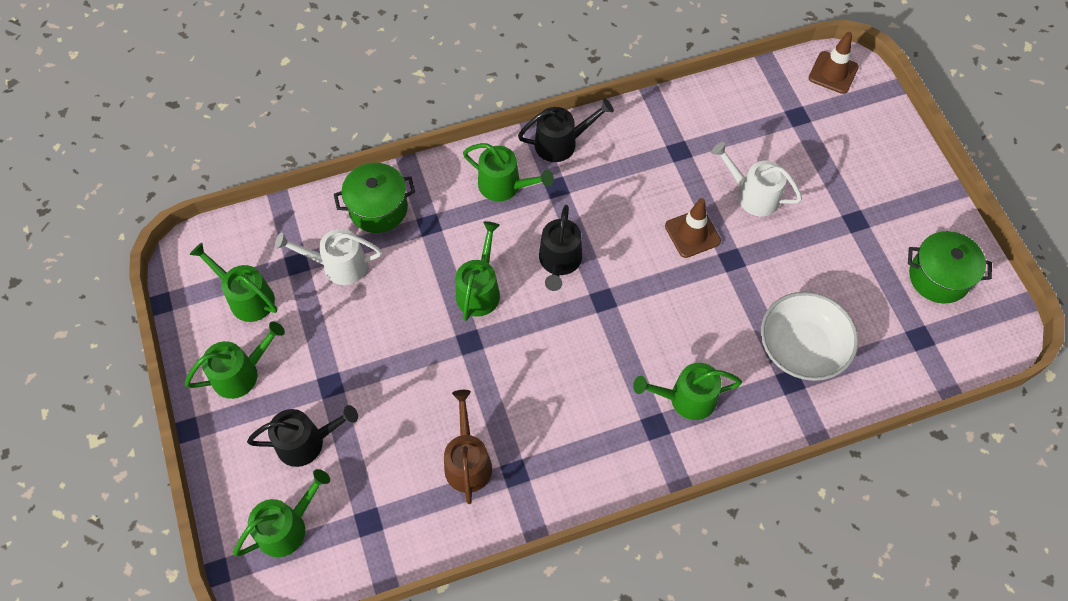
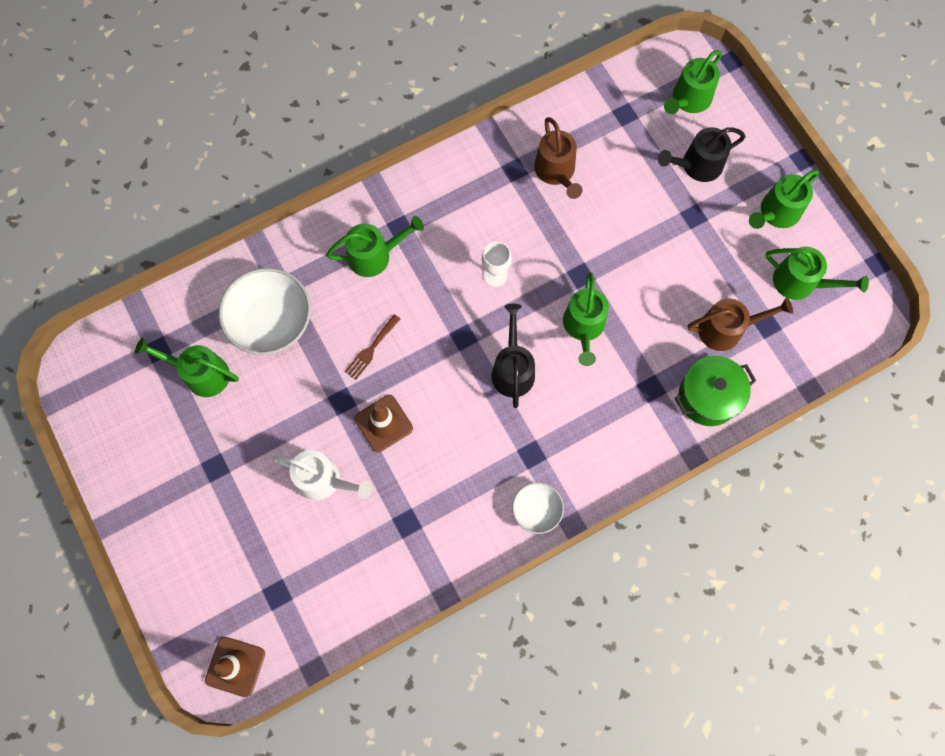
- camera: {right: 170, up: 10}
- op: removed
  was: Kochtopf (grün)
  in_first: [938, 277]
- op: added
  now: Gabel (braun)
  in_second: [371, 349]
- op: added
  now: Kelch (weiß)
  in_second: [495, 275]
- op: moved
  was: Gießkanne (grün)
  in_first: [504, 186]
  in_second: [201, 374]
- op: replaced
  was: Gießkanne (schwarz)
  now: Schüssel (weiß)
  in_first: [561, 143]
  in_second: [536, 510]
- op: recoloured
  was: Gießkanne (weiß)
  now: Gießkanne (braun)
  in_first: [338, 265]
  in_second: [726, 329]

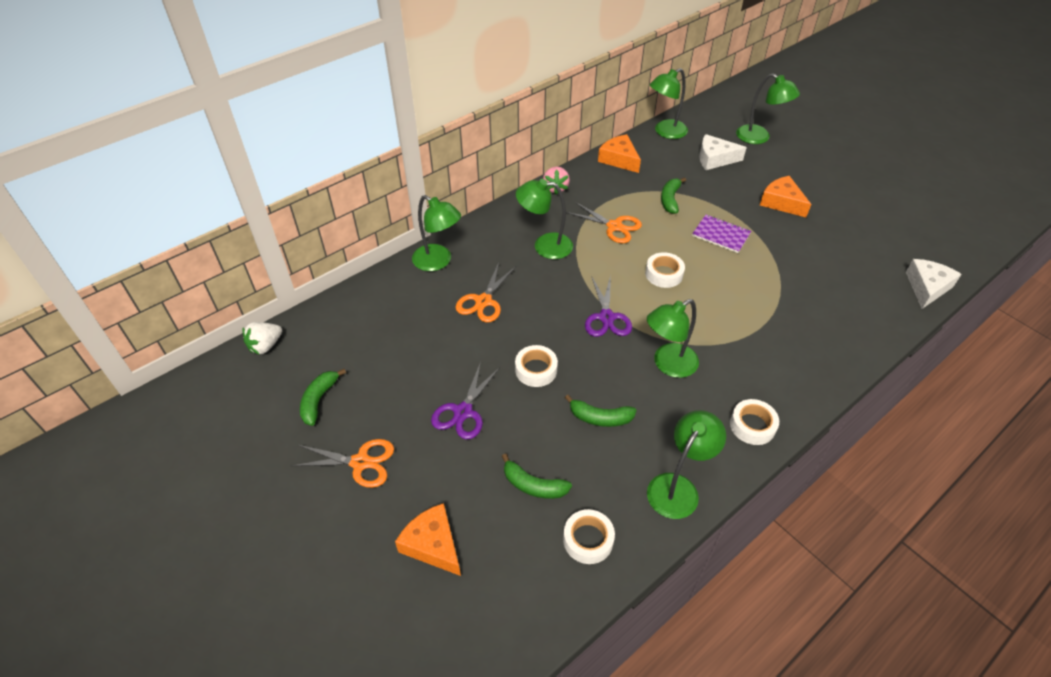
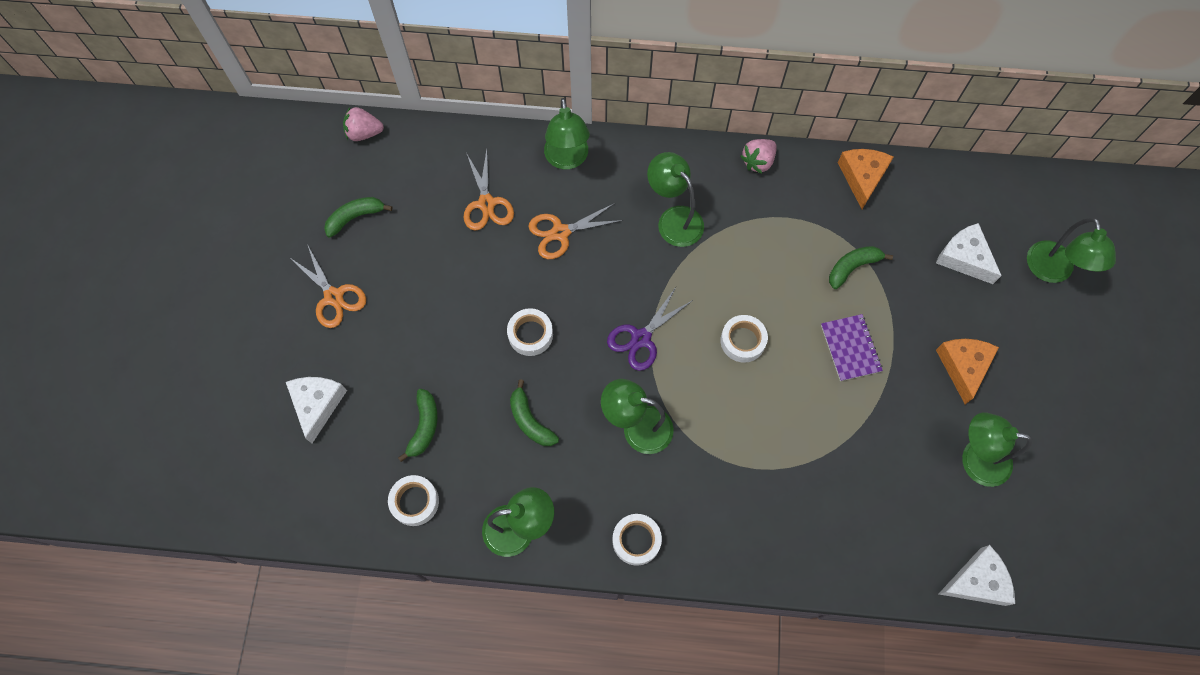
- camera: {right: 45, up: 20}
- op: removed
  was: Schere (lila)
  in_first: [463, 412]
- op: moved
  was: Schere (orange)
  in_first: [614, 227]
  in_second: [486, 204]
- op: moved
  was: Lampe (grün)
  in_first: [665, 132]
  in_second: [975, 459]
- op: recoloured
  was: Erdbeere (weiß)
  now: Erdbeere (rosa)
  in_first: [265, 346]
  in_second: [364, 133]
- op: recoloured
  was: Käse (orange)
  now: Käse (weiß)
  in_first: [433, 544]
  in_second: [317, 404]
- op: turned
  was: Banane (grün)
  in_first: [533, 485]
  in_second: [424, 426]
  clockwise: -150

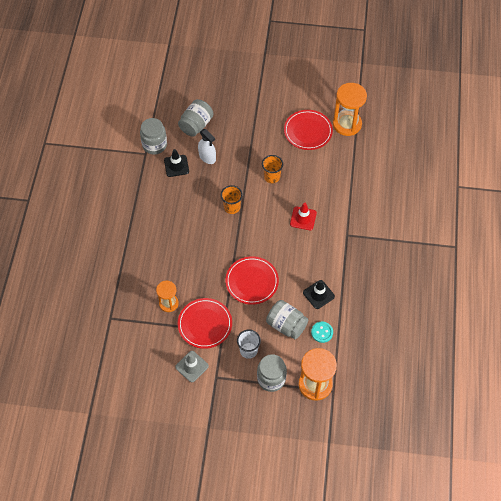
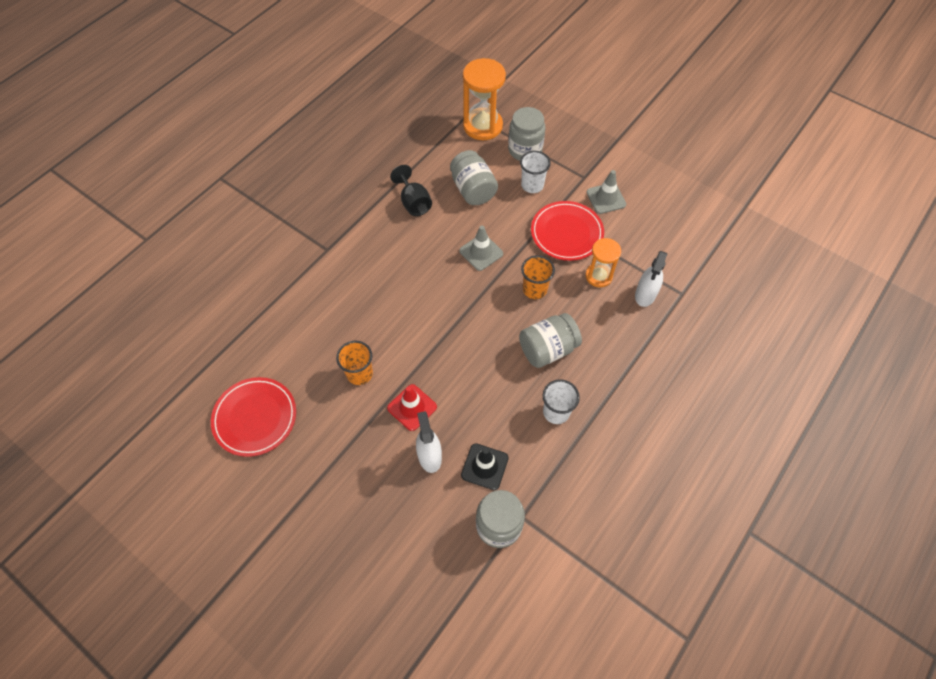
- camera: {right: -150, up: 0}
- op: removed
  was: Knopf (türkis)
  in_first: [322, 332]
- op: removed
  was: Sanduhr (orange)
  in_first: [347, 124]
- op: added
  now: Becher (weiß)
  in_second: [556, 412]
- op: added
  now: Sprühflasche (weiß)
  in_second: [645, 294]
- op: moved
  was: Einmachglas (grau)
  in_first: [196, 125]
  in_second: [547, 349]
- op: moved
  was: Becher (orange)
  in_first: [232, 207]
  in_second: [534, 289]
- op: moved
  was: Leitkegel (rot)
  in_first: [303, 218]
  in_second: [412, 407]
- op: replaced
  was: Teller (rot)
  now: Leitkegel (grau)
  in_first: [252, 281]
  in_second: [481, 252]
- op: replaced
  was: Leitkegel (schwarz)
  now: Kelch (schwarz)
  in_first: [318, 294]
  in_second: [413, 202]

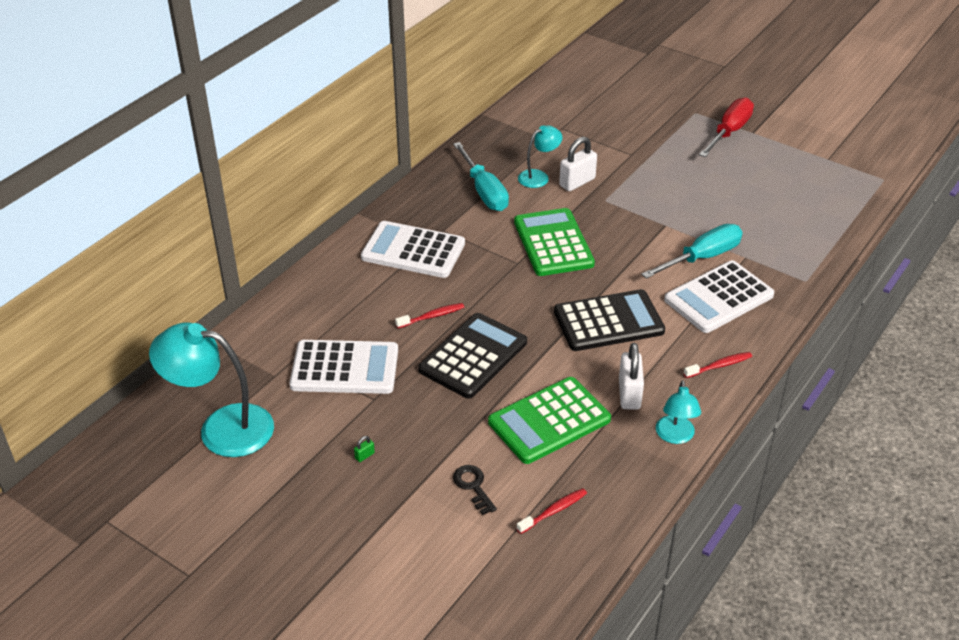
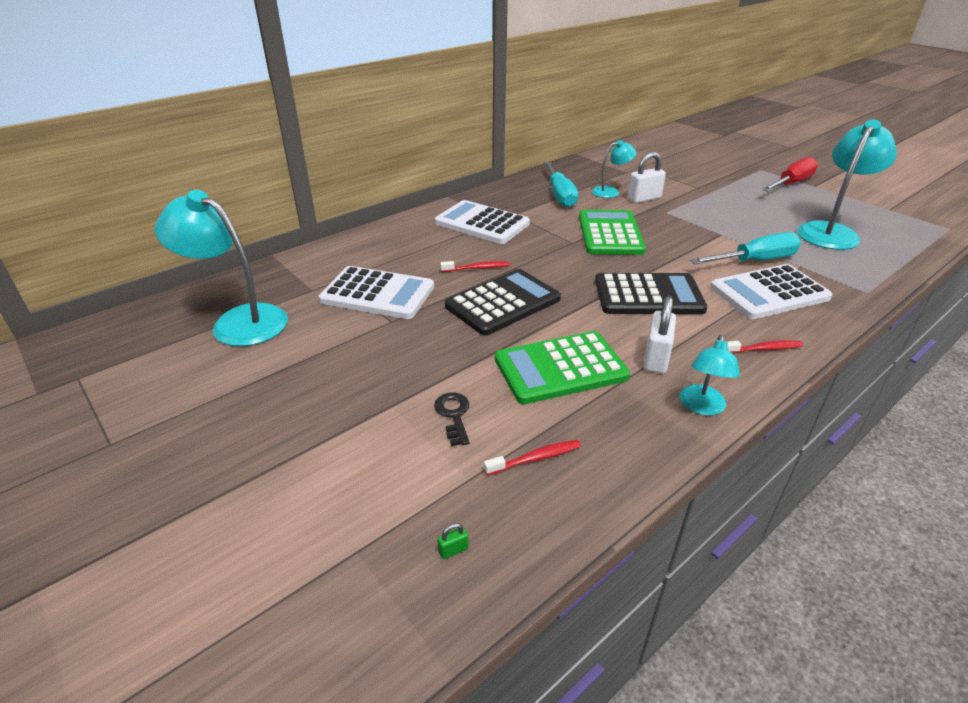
- camera: {right: 15, up: -5}
- op: added
  now: Lampe (türkis)
  in_second: [831, 232]
- op: moved
  was: Vorhängeschloss (grün)
  in_first: [364, 456]
  in_second: [453, 550]

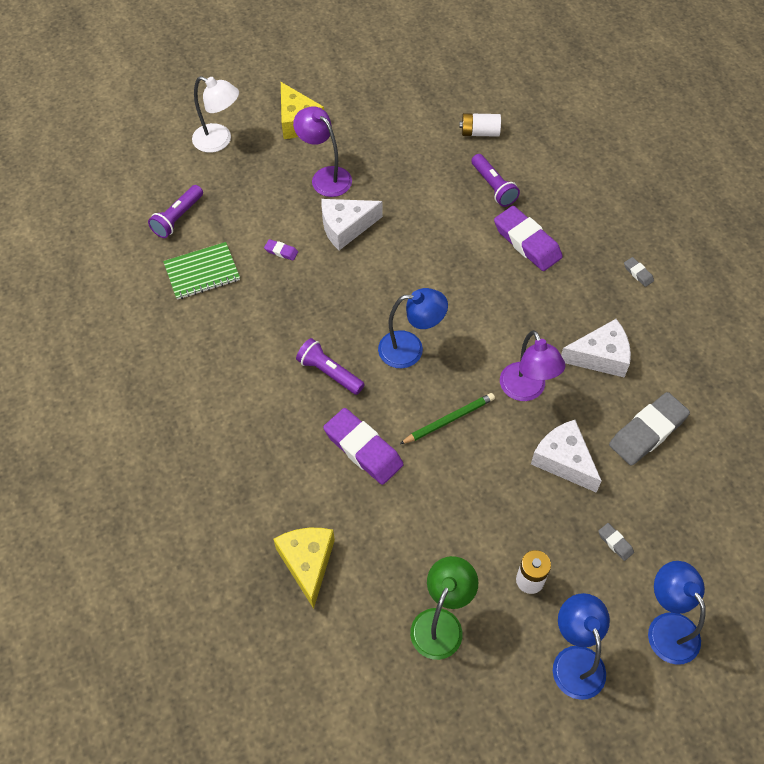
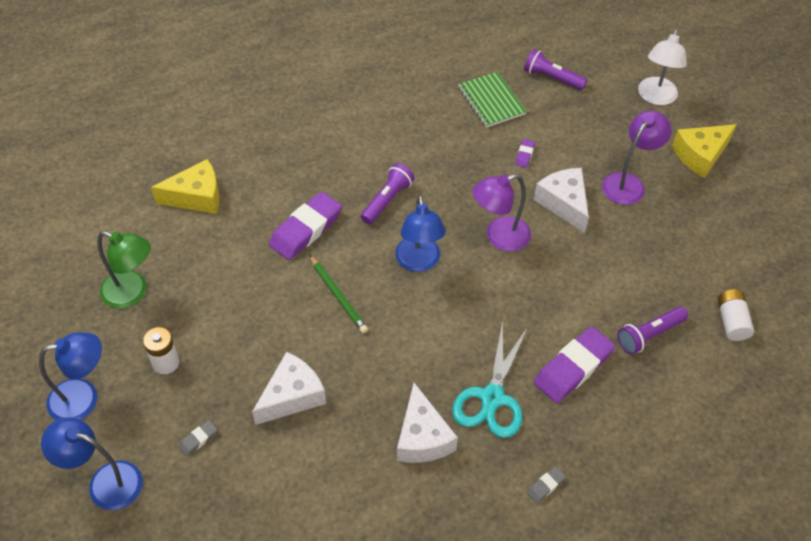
- camera: {right: 85, up: -5}
- op: removed
  was: Radiergummi (grau)
  in_first: [647, 432]
- op: added
  now: Schere (türkis)
  in_second: [492, 398]
- op: moved
  was: Lampe (lila)
  in_first: [526, 390]
  in_second: [499, 237]
- op: turned
  was: Lampe (blau)
  in_first: [667, 627]
  in_second: [105, 482]
  clockwise: -135

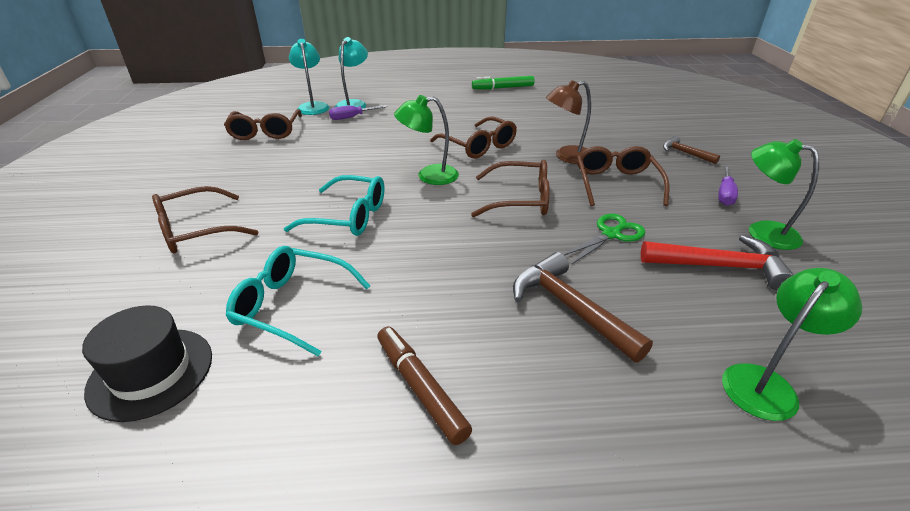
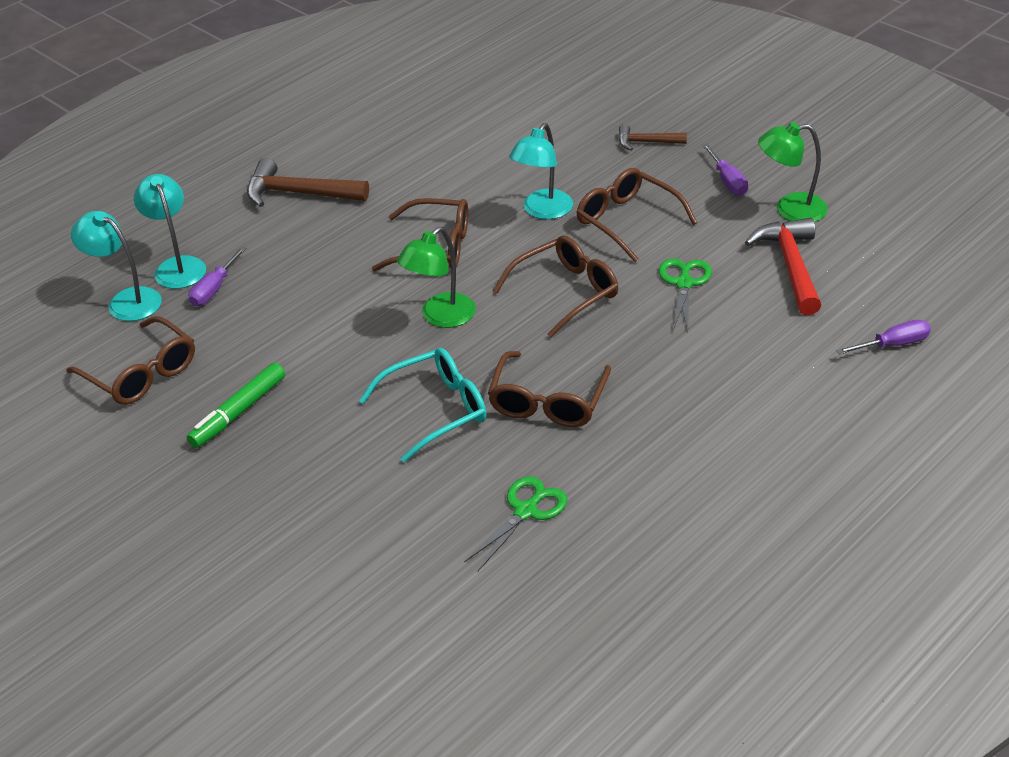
- camera: {right: -40, up: 5}
- op: removed
  was: Hut (schwarz)
  in_first: [151, 372]
- op: removed
  was: Filzstift (braun)
  in_first: [420, 388]
- op: moved
  was: Brille (braun)
  in_first: [196, 230]
  in_second: [548, 402]
- op: moved
  was: Filzstift (grün)
  in_first: [503, 88]
  in_second: [238, 412]
- op: moved
  was: Hammer (braun)
  in_first: [569, 308]
  in_second: [298, 193]
- op: replaced
  was: Brille (türkis)
  now: Schere (grün)
  in_first: [292, 306]
  in_second: [526, 511]
- op: replaced
  was: Lampe (grün)
  now: Schraubenzieher (lila)
  in_first: [766, 383]
  in_second: [893, 345]
- op: recoloured
  was: Lampe (braun)
  now: Lampe (türkis)
  in_first: [566, 157]
  in_second: [542, 211]
- op: turned
  was: Hammer (rot)
  in_first: [720, 266]
  in_second: [790, 266]
  clockwise: -60

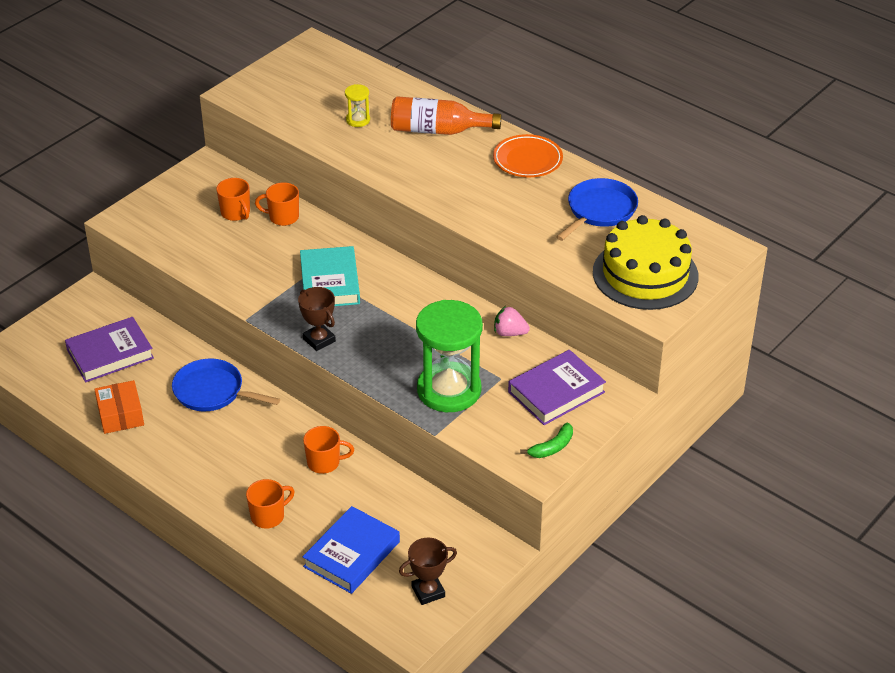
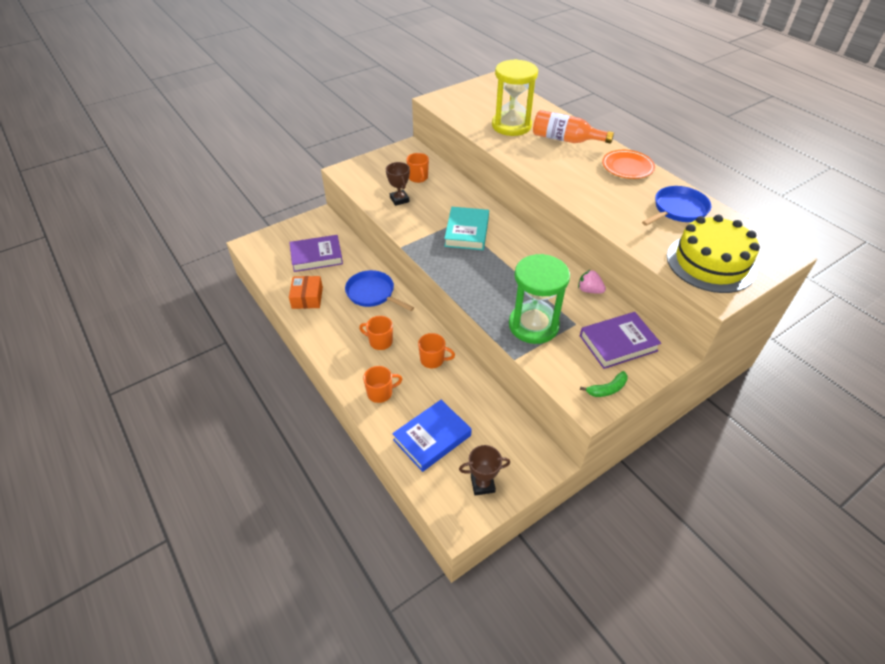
- camera: {right: 15, up: 5}
- op: moved
  was: Tasse (orange)
  in_first: [283, 217]
  in_second: [380, 341]
- op: moved
  was: Pokal (braun)
  in_first: [319, 340]
  in_second: [399, 199]
- op: resized
  was: Sanduhr (gelb)
  in_first: [358, 120]
  in_second: [511, 126]
  ratio: 2.36

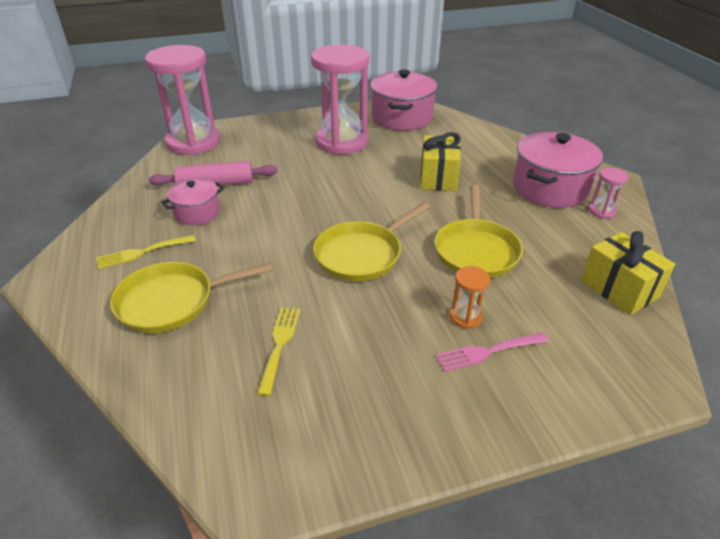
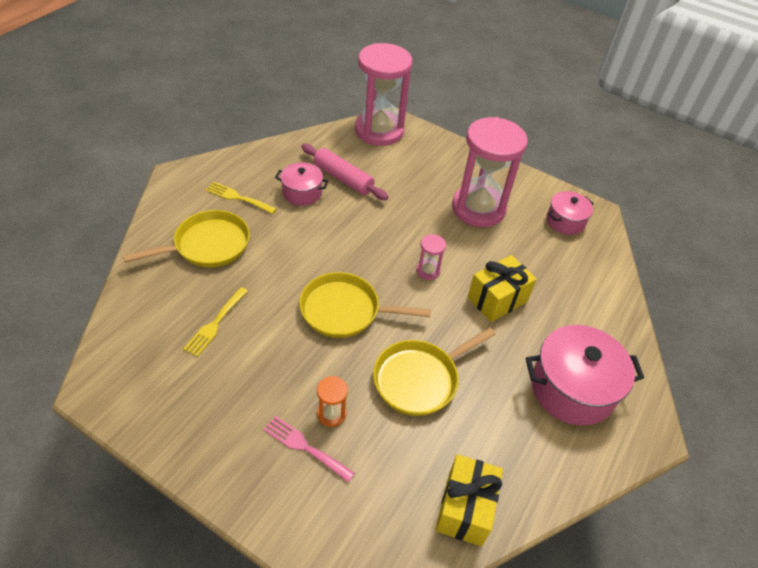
- camera: {right: 45, up: 10}
- op: moved
  was: Sanduhr (rosa)
  in_first: [601, 211]
  in_second: [428, 270]
- op: turned
  was: Pfanne (gelb)
  in_first: [172, 302]
  in_second: [207, 245]
  clockwise: 120
- op: turned
  was: Gabel (gelb)
  in_first: [279, 344]
  in_second: [215, 324]
  clockwise: 150
- op: resized
  was: Kochtopf (rosa)
  in_first: [401, 118]
  in_second: [565, 221]
  ratio: 0.58

